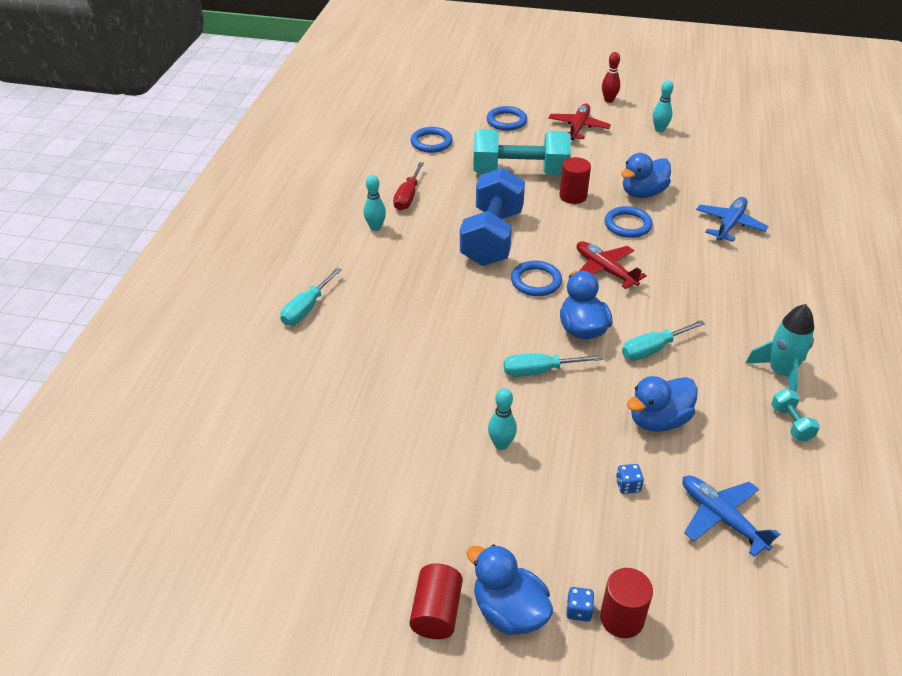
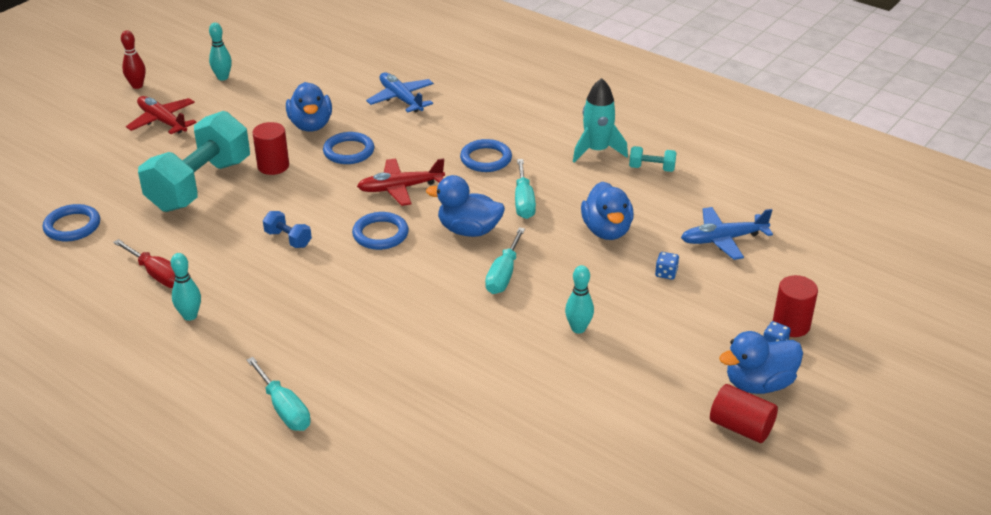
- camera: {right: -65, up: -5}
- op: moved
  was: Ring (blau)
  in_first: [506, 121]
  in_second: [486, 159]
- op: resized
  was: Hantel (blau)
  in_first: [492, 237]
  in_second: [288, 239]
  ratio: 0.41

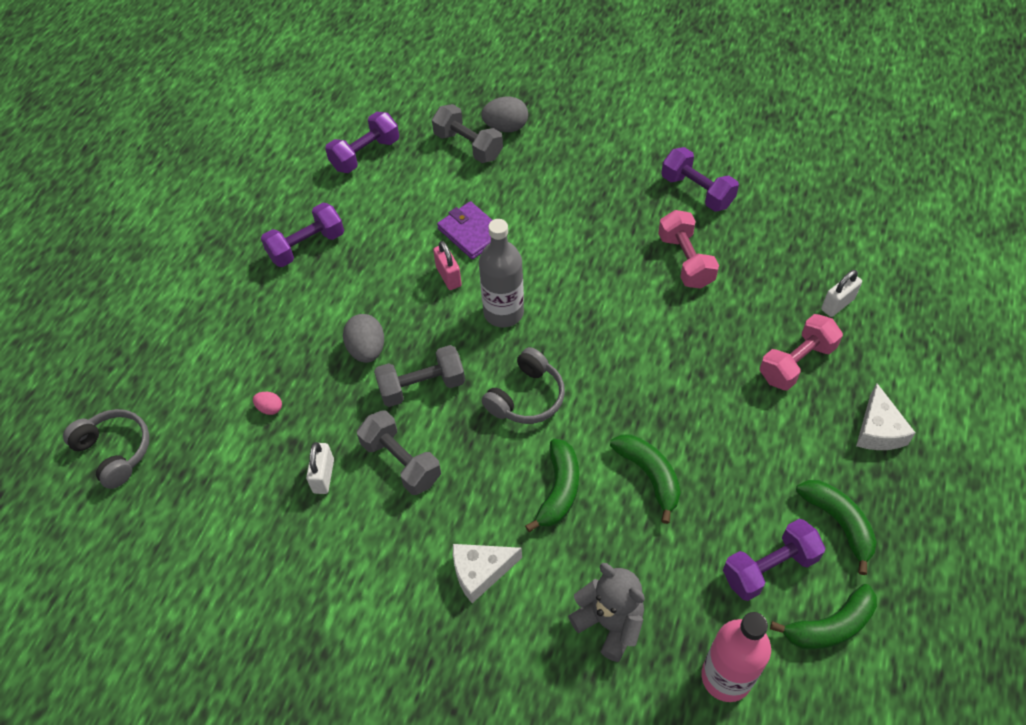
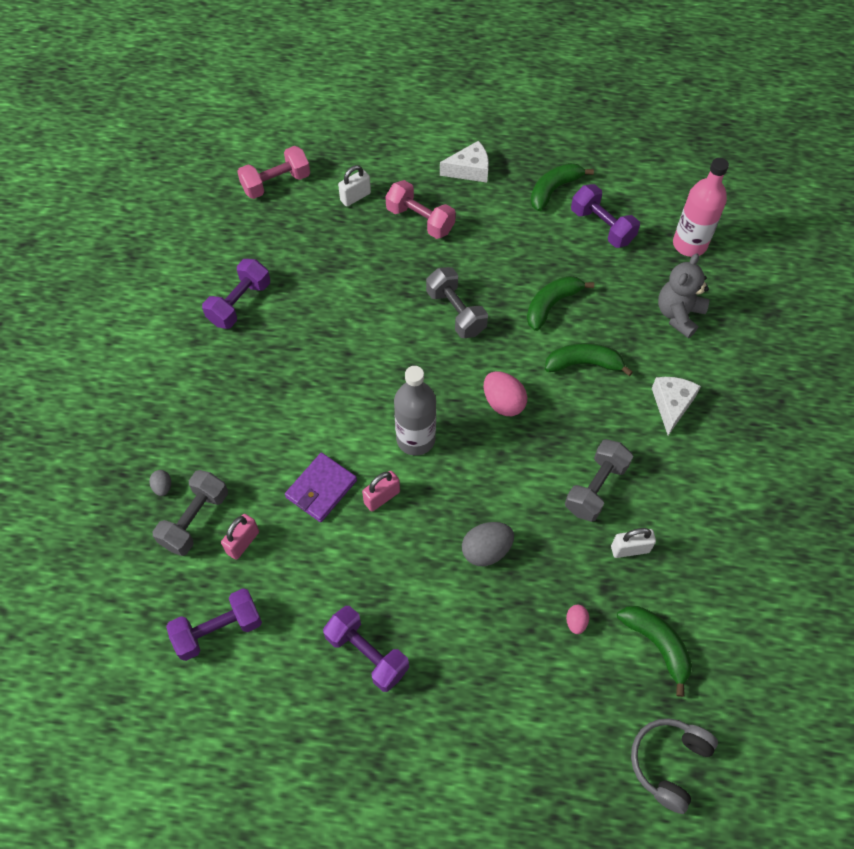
- camera: {right: -105, up: 5}
- op: added
  now: Vorhängeschloss (rosa)
  in_second: [243, 542]
- op: moved
  was: Hantel (grau)
  in_first: [422, 386]
  in_second: [456, 312]
- op: moved
  was: Hantel (rosa)
  in_first: [685, 261]
  in_second: [276, 183]
- op: moved
  was: Banane (grün)
  in_first: [830, 626]
  in_second: [657, 644]
- op: replaced
  was: Kopfhörer (grau)
  now: Ei (rosa)
  in_first: [526, 397]
  in_second: [503, 403]
- op: turned
  was: Hantel (lila)
  in_first: [365, 154]
  in_second: [218, 630]
  clockwise: -60
- op: turned
  was: Käse (weiß)
  in_first: [480, 572]
  in_second: [671, 405]
  clockwise: -135
- op: turned
  was: Vorhängeschloss (weiß)
  in_first: [837, 304]
  in_second: [355, 197]
  clockwise: -75
- op: resized
  was: Ei (grau)
  in_first: [506, 127]
  in_second: [163, 487]
  ratio: 0.53

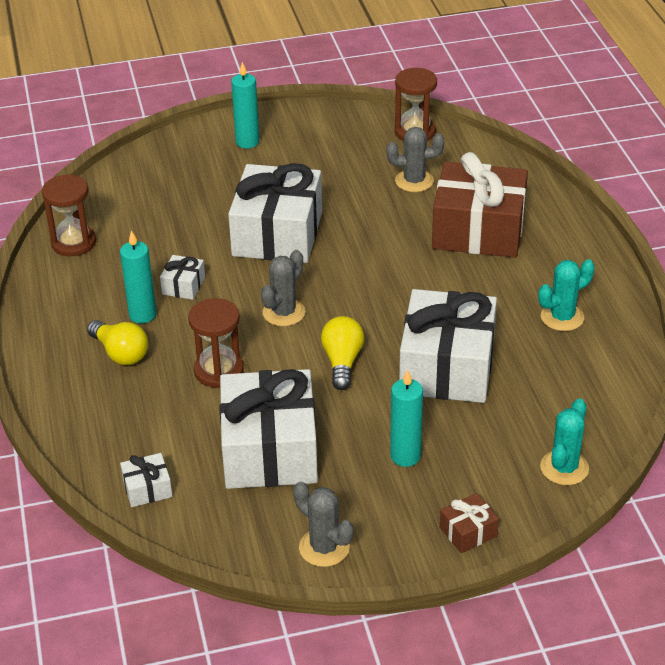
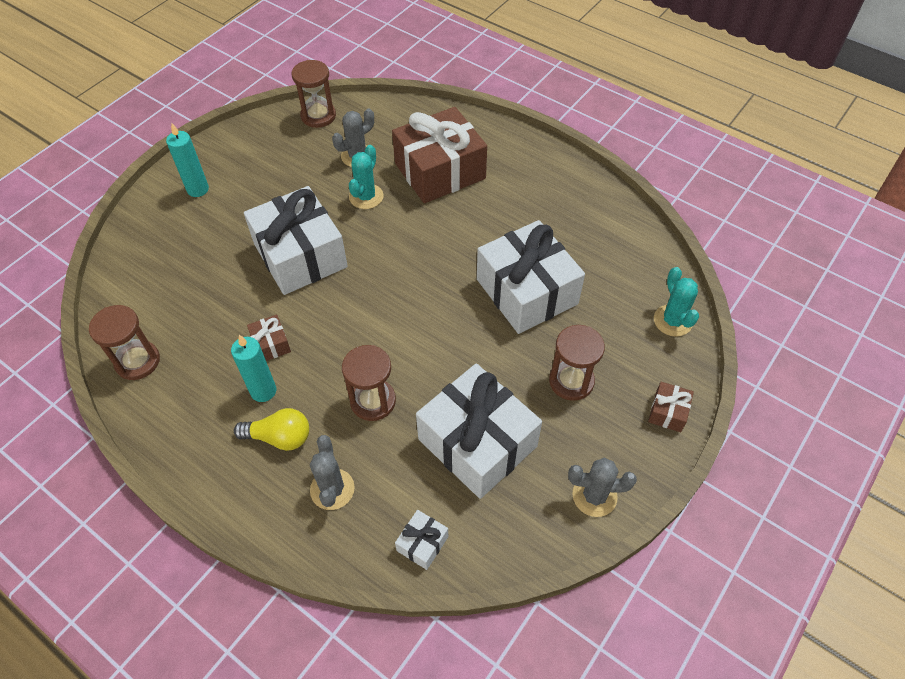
- camera: {right: -40, up: 15}
- op: removed
  was: Glühbirne (gelb)
  in_first: [342, 362]
- op: moved
  was: Kaktus (grau)
  in_first: [284, 312]
  in_second: [332, 489]
- op: moved
  was: Kaktus (türkis)
  in_first: [562, 317]
  in_second: [366, 197]
- op: replaced
  was: Kerze (türkis)
  now: Sanduhr (braun)
  in_first: [405, 456]
  in_second: [571, 381]
- op: recoloured
  was: Geschenk (weiß)
  now: Geschenk (braun)
  in_first: [183, 286]
  in_second: [271, 344]

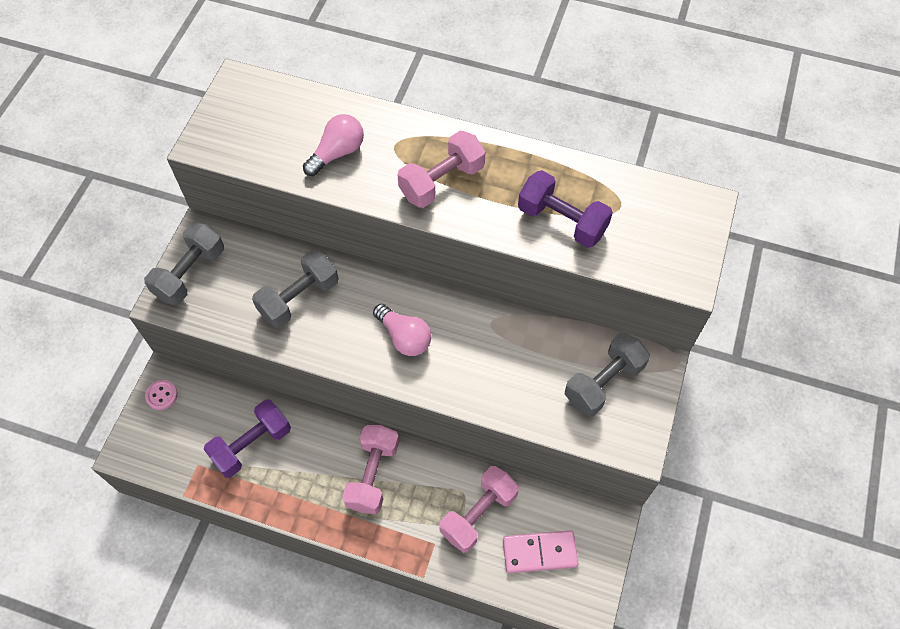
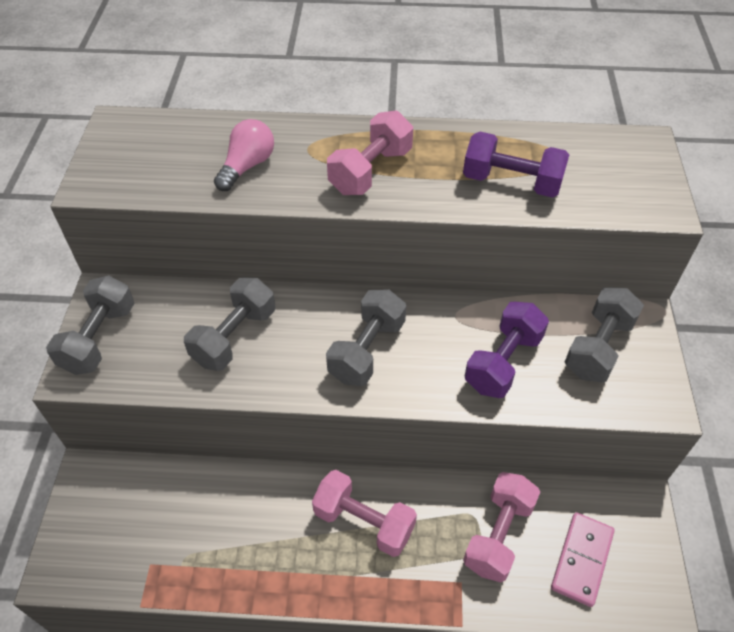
- camera: {right: -15, up: -10}
- op: removed
  was: Knopf (rosa)
  in_first: [162, 395]
- op: moved
  was: Hantel (lila)
  in_first: [251, 444]
  in_second: [503, 362]
- op: replaced
  was: Glühbirne (rosa)
  now: Hantel (grau)
  in_first: [404, 337]
  in_second: [367, 350]
- op: turned
  was: Hantel (rosa)
  in_first: [373, 475]
  in_second: [364, 522]
  clockwise: -60
- op: turned
  was: Dominostein (rosa)
  in_first: [539, 552]
  in_second: [582, 560]
  clockwise: -45

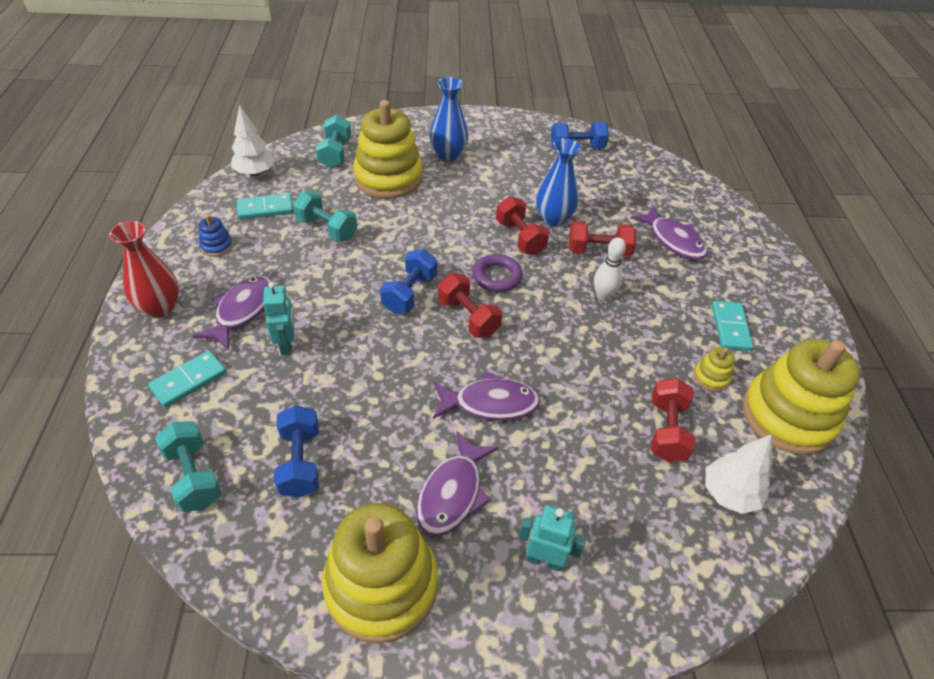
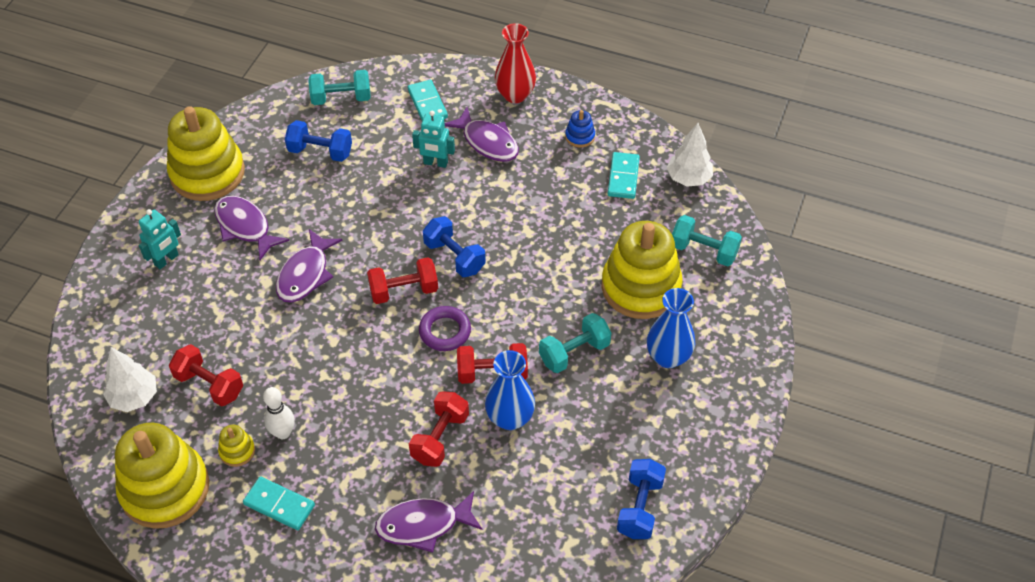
- camera: {right: 115, up: 5}
- op: moved
  was: Hantel (türkis)
  in_first: [327, 229]
  in_second: [574, 352]
- op: moved
  was: Bowlingkegel (weiß)
  in_first: [603, 296]
  in_second: [283, 433]

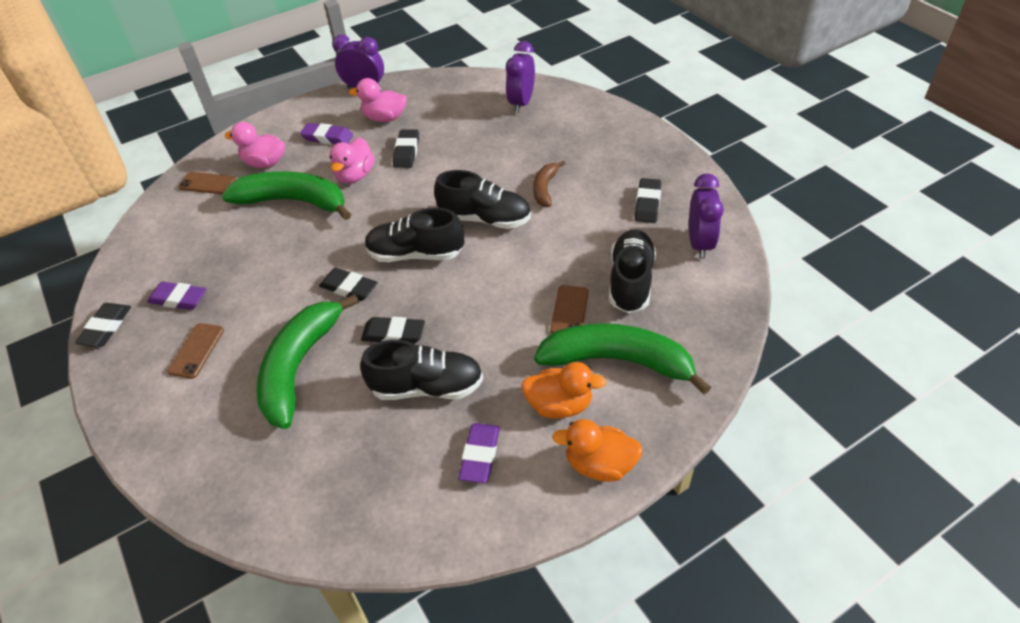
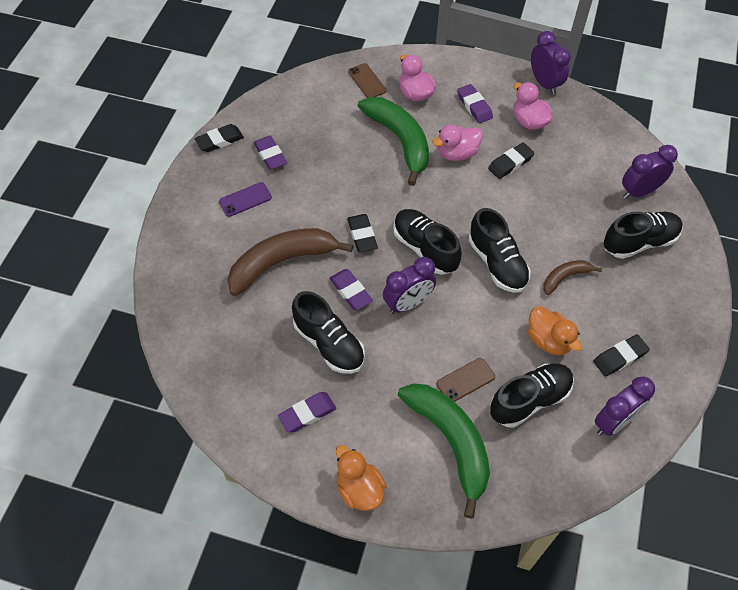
- camera: {right: 45, up: 10}
- op: added
  now: Wecker (lila)
  in_second: [408, 303]
- op: added
  now: Schuh (schwarz)
  in_second: [639, 242]
- op: moved
  was: Ente (orange)
  in_first: [559, 405]
  in_second: [548, 340]
- op: recoloured
  was: Handy (braun)
  now: Handy (lila)
  in_first: [196, 350]
  in_second: [245, 199]
- op: recoloured
  was: Banane (grün)
  now: Banane (braun)
  in_first: [299, 367]
  in_second: [281, 262]
- op: recoloured
  was: Radiergummi (schwarz)
  now: Radiergummi (lila)
  in_first: [393, 334]
  in_second: [350, 291]

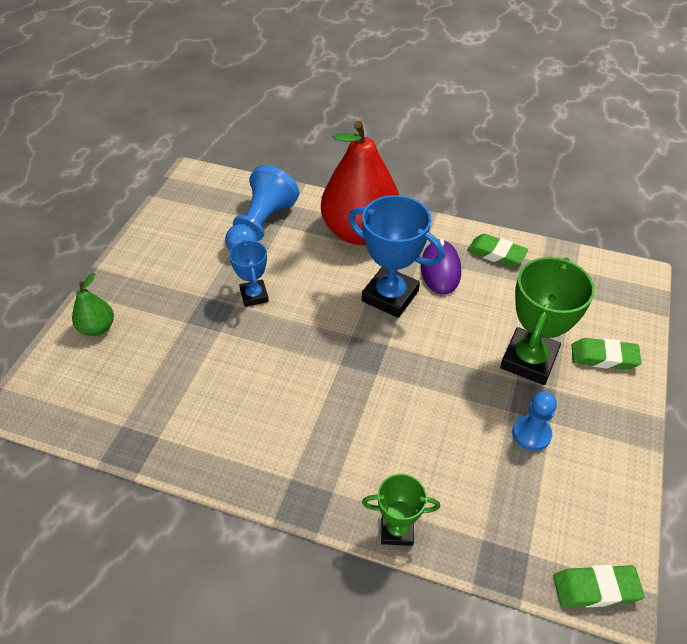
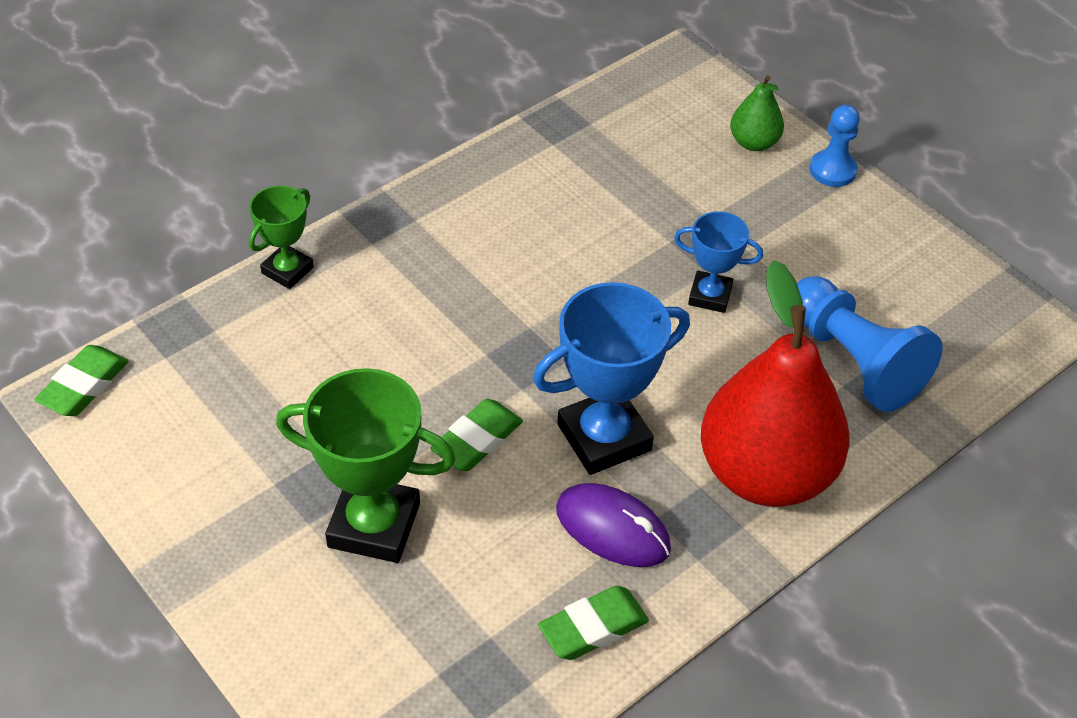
- camera: {right: 120, up: 0}
- op: moved
  was: Bauer (blau)
  in_first: [531, 434]
  in_second: [832, 170]
- op: moved
  was: Radiergummi (grün)
  in_first: [603, 357]
  in_second: [477, 440]
- op: turned
  was: Pokal (grün)
  in_first: [528, 360]
  in_second: [374, 525]
  clockwise: -45

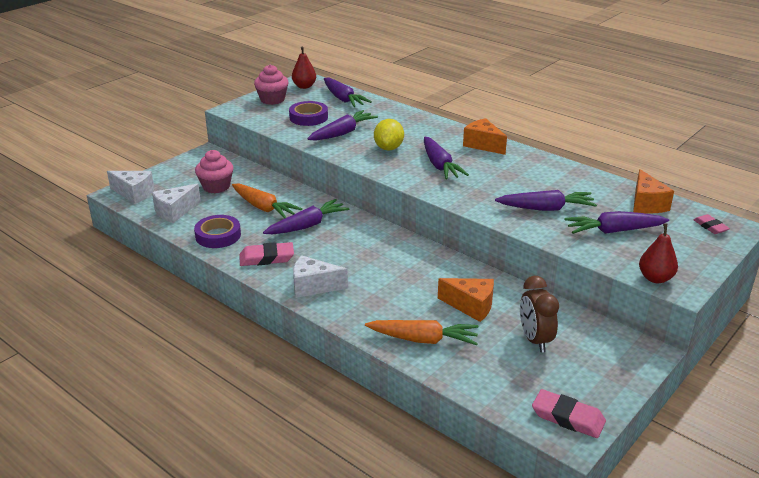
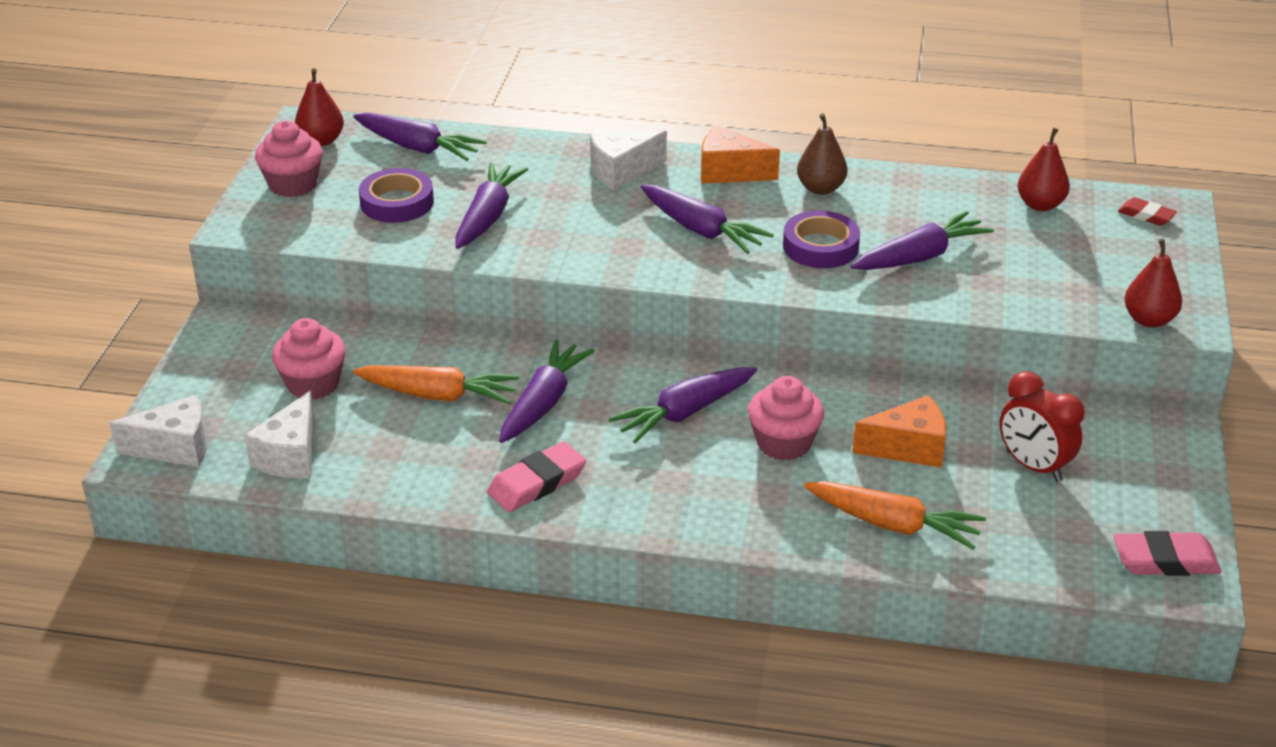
- camera: {right: -30, up: 5}
- op: removed
  was: Zitrone (gelb)
  in_first: [388, 148]
- op: added
  now: Muffin (rosa)
  in_second: [783, 443]
- op: added
  now: Birne (braun)
  in_second: [820, 188]
- op: moved
  was: Klebeband (lila)
  in_first: [218, 235]
  in_second: [820, 246]
- op: moved
  was: Käse (weiß)
  in_first: [313, 286]
  in_second: [621, 171]
- op: moved
  was: Karotte (lila)
  in_first: [613, 231]
  in_second: [684, 413]
- op: replaced
  was: Käse (orange)
  now: Birne (rot)
  in_first: [646, 204]
  in_second: [1040, 205]
- op: recoloured
  was: Wecker (braun)
  now: Wecker (rot)
  in_first: [535, 340]
  in_second: [1033, 466]
- op: recoloured
  was: Radiergummi (rosa)
  now: Radiergummi (rot)
  in_first: [710, 226]
  in_second: [1146, 215]
- op: turned
  was: Karotte (orange)
  in_first: [423, 339]
  in_second: [893, 525]
  clockwise: 45

